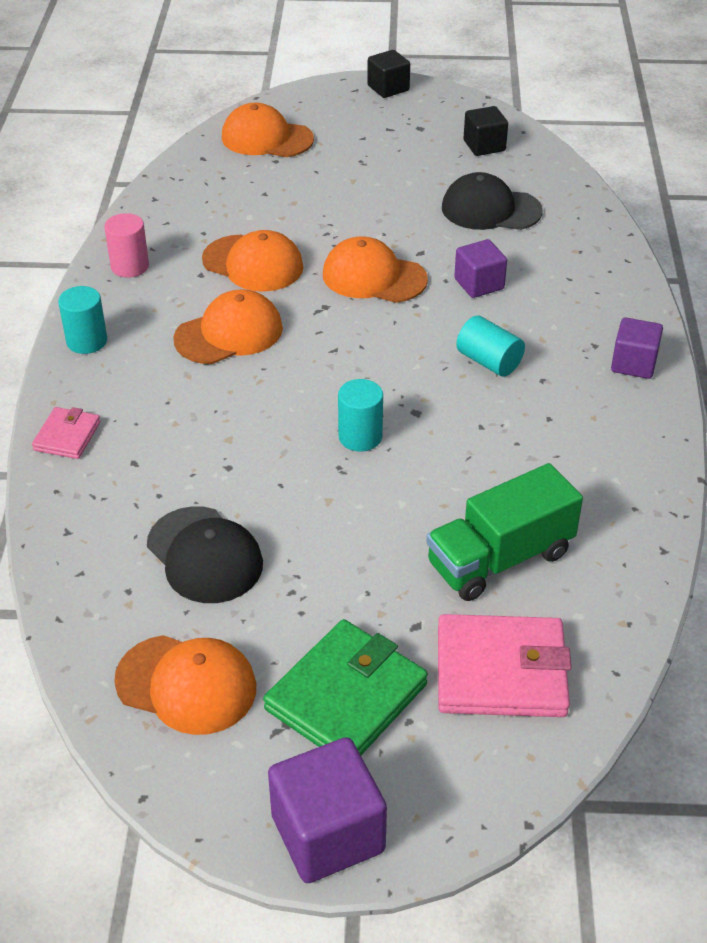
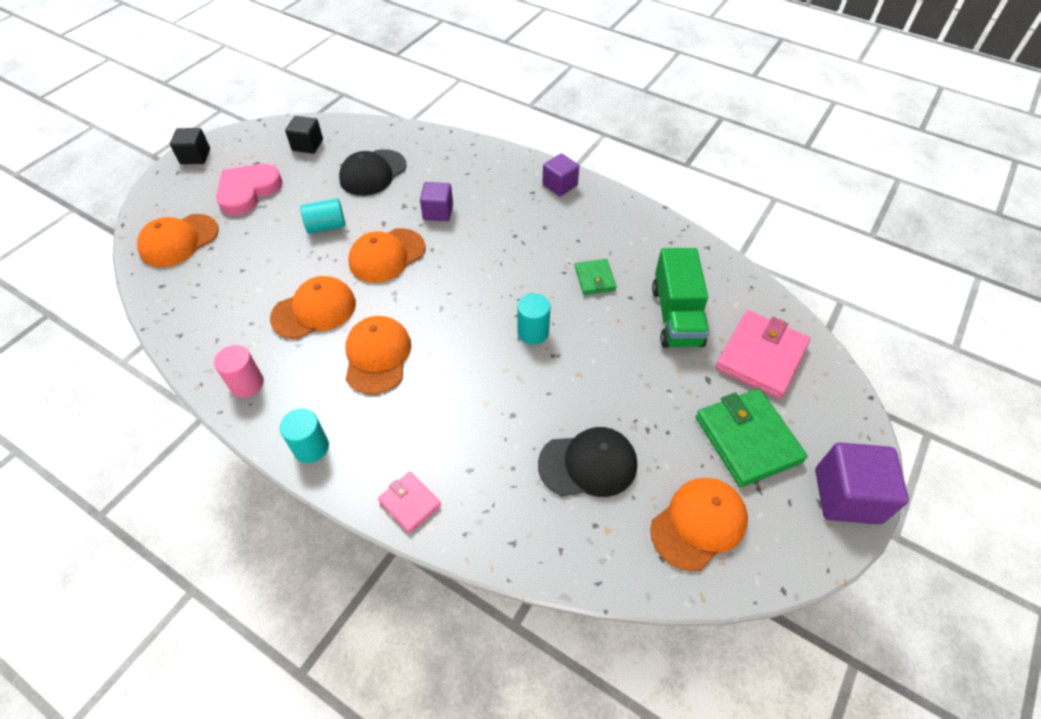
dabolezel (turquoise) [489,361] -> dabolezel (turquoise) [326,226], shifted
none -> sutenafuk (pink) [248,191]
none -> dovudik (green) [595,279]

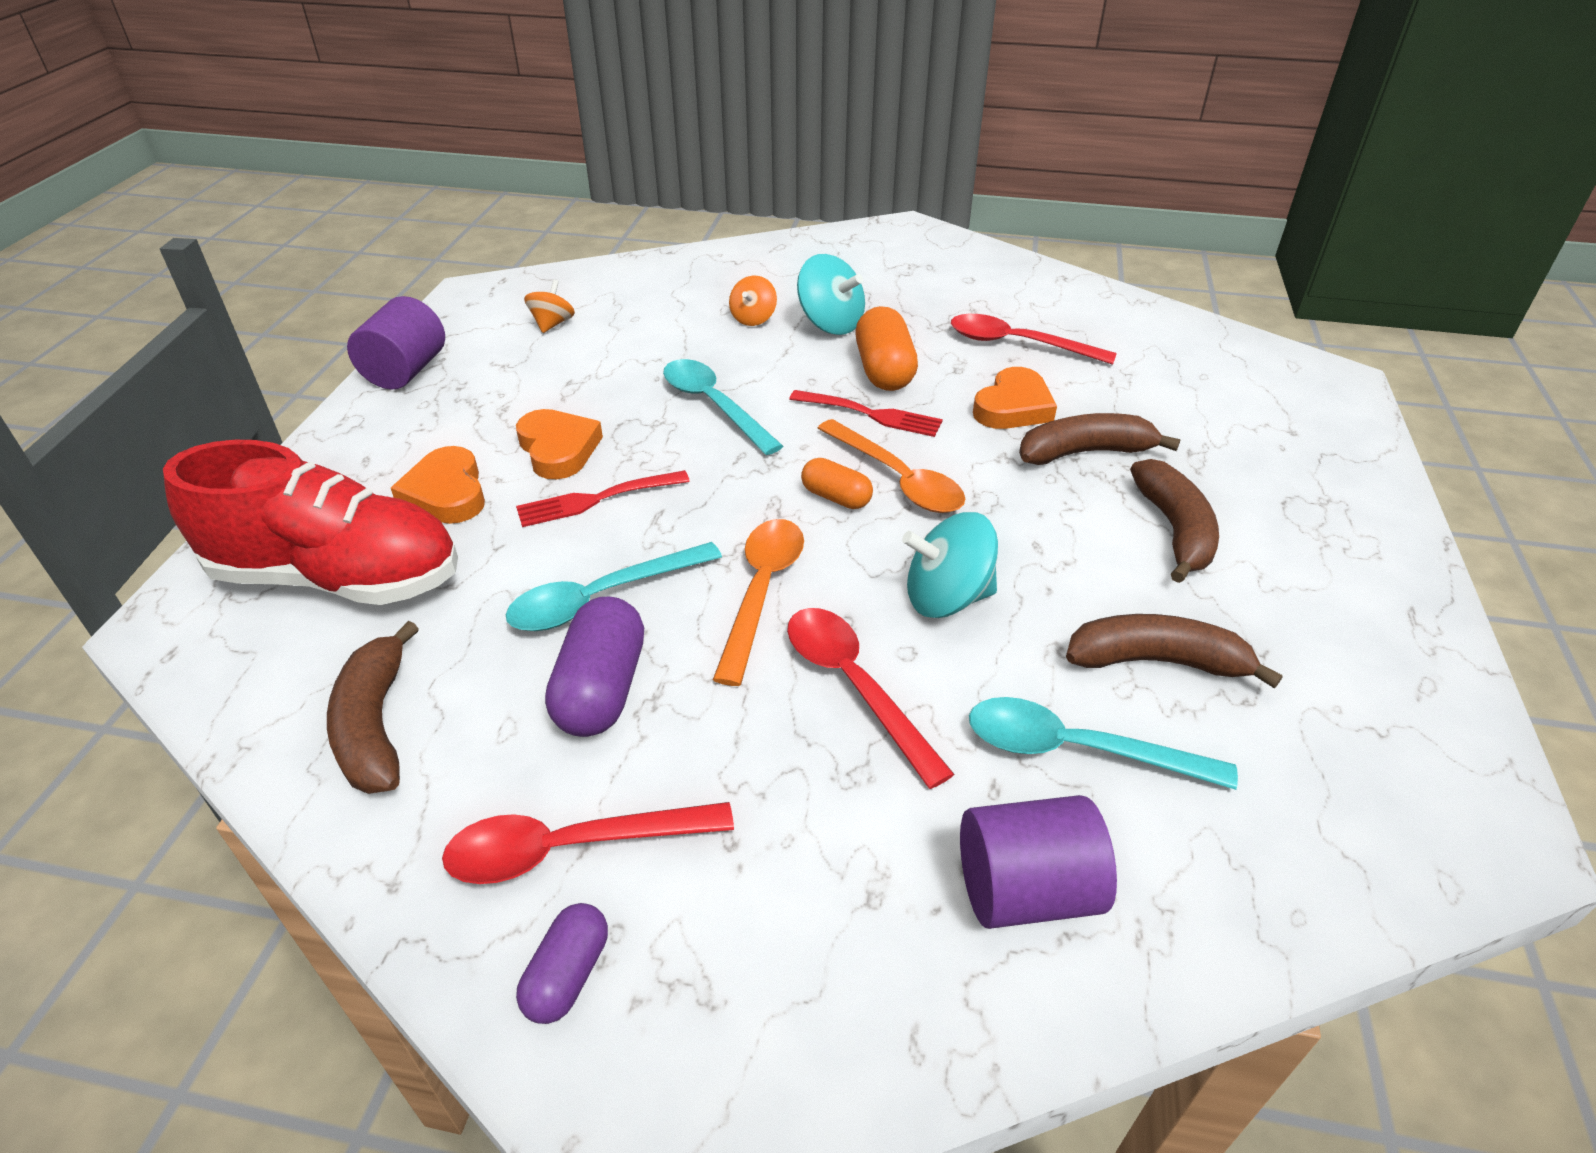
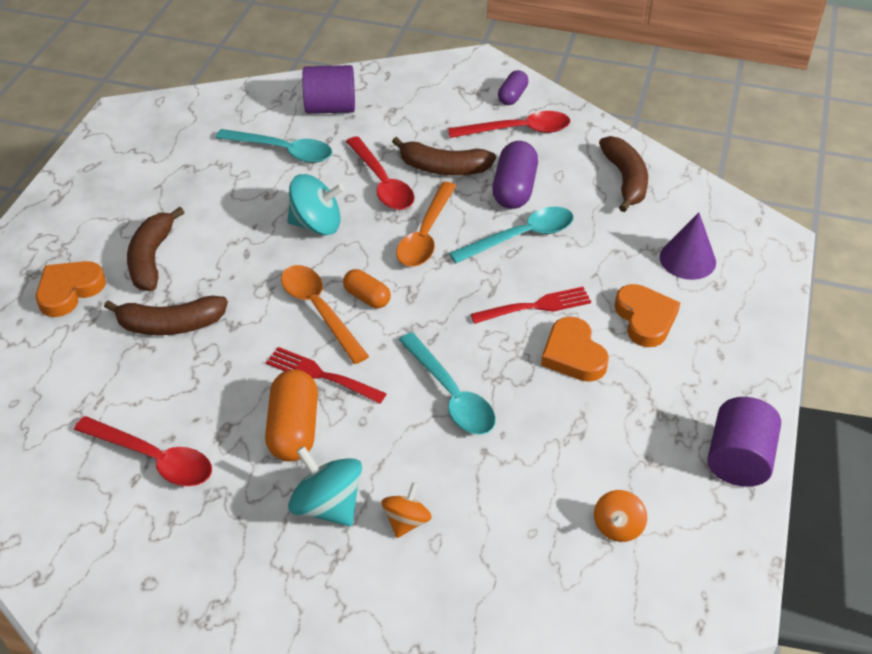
sutenafuk (orange) [1013,407] -> sutenafuk (orange) [69,291], shifted
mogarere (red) [339,577] -> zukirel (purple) [687,259]
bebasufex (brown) [1157,661] -> bebasufex (brown) [443,168], shifted

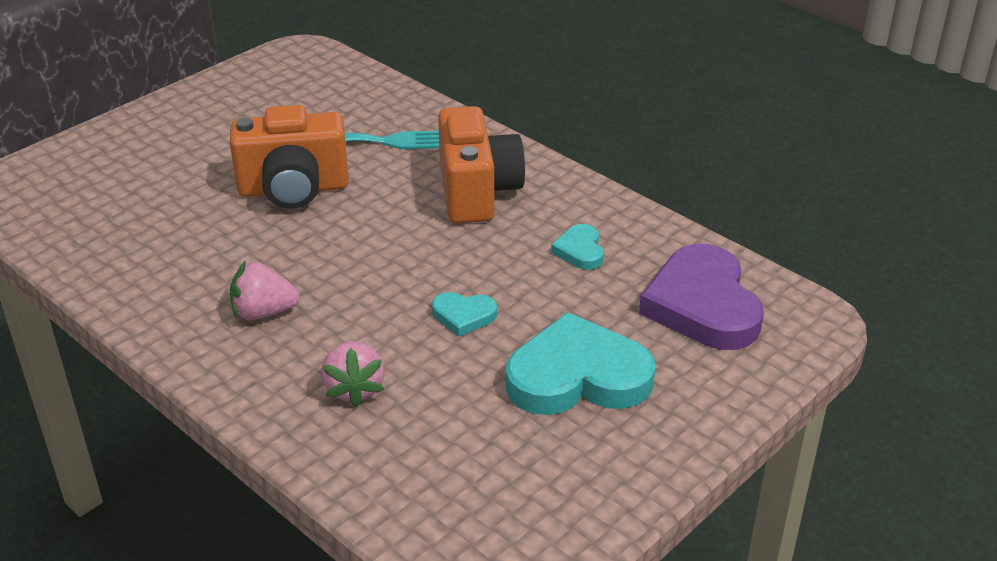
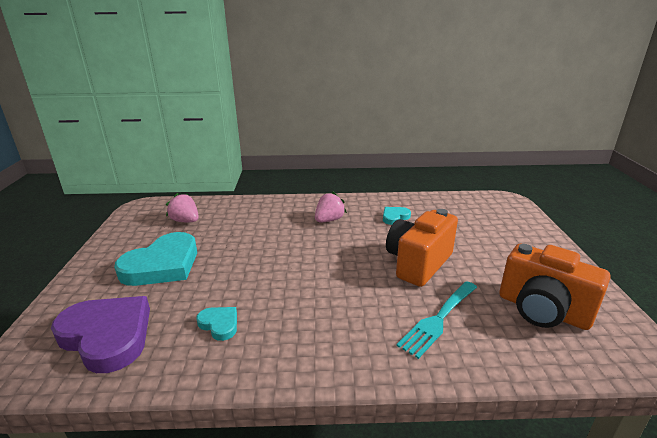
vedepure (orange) [477,192] -> vedepure (orange) [542,310], shifted
sutenafuk (turquoise) [463,316] -> sutenafuk (turquoise) [395,217], shifted
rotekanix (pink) [354,389] -> rotekanix (pink) [185,221], shifted

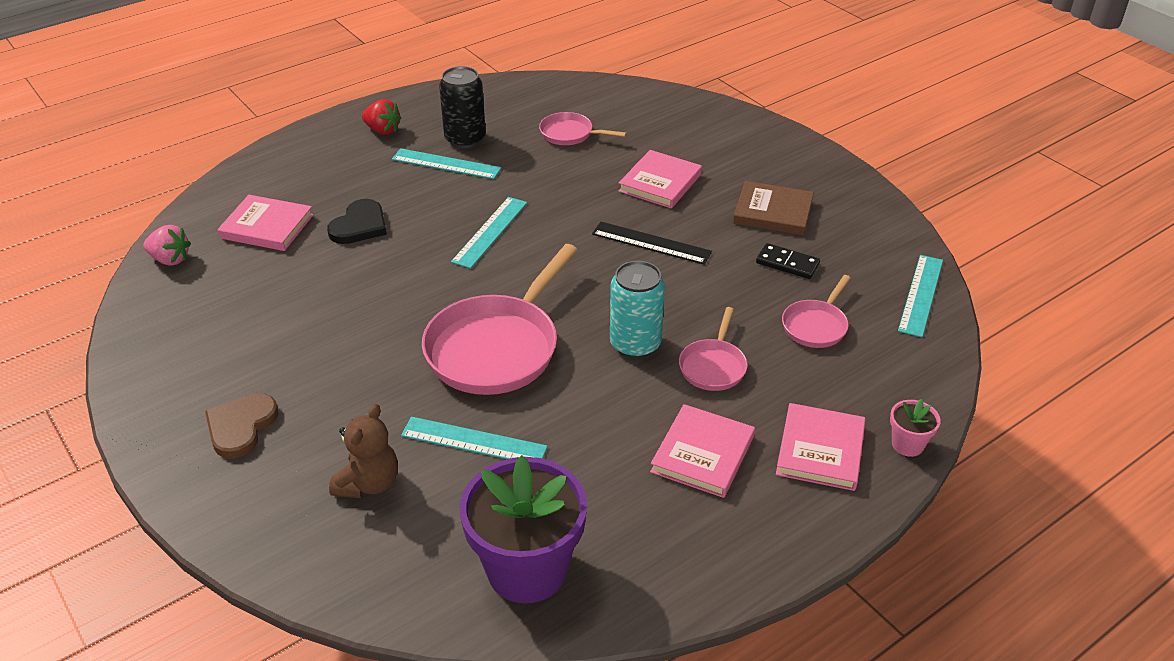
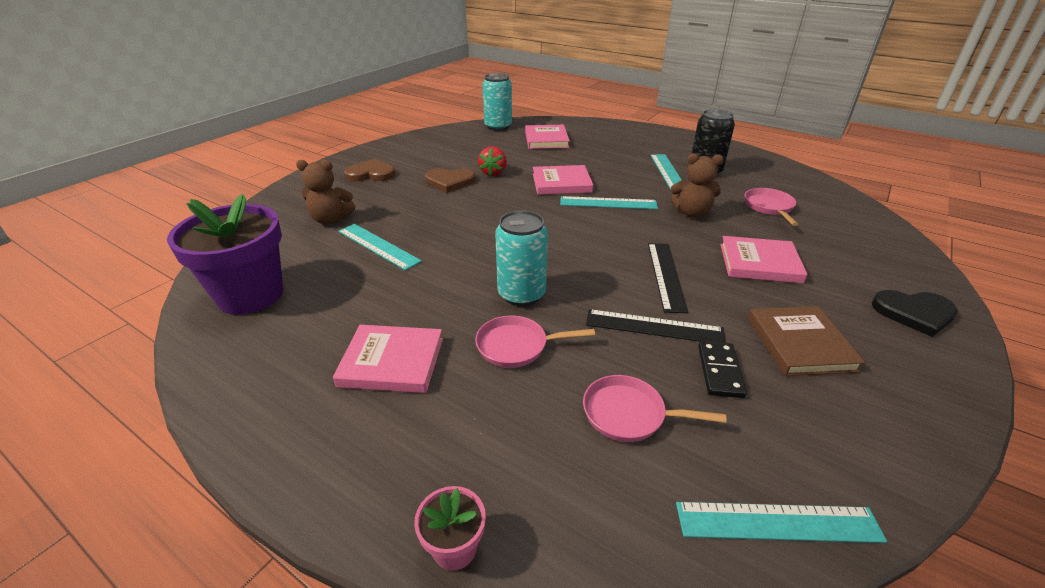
rotekanix (red) [382,130] -> rotekanix (red) [493,173], shifted
sutenafuk (black) [359,225] -> sutenafuk (black) [914,313], shifted
rotekanix (pink) [170,259] -> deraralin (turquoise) [498,126]
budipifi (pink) [496,347] -> none
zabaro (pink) [820,450] -> zabaro (pink) [561,183], shifted
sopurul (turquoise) [473,441] -> sopurul (turquoise) [378,246], 45 degrees counterclockwise
none -> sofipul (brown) [692,213]
none -> sutenafuk (brown) [450,182]
none -> sopurul (black) [654,327]

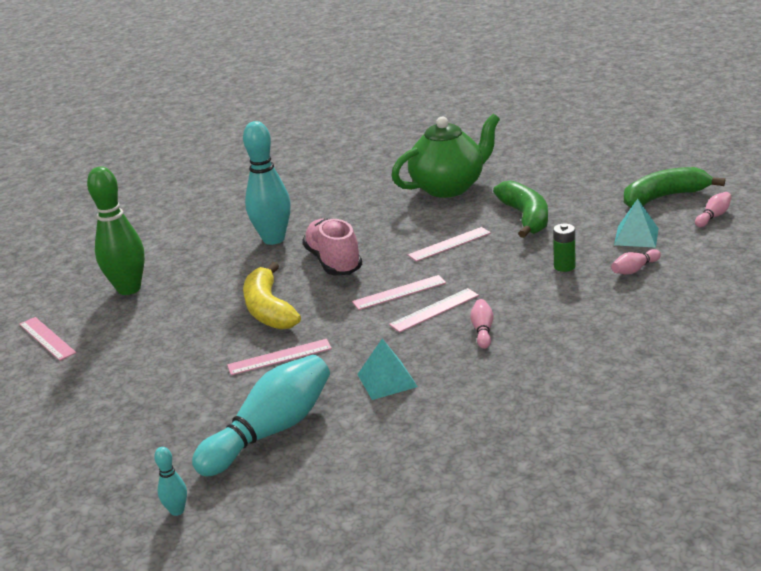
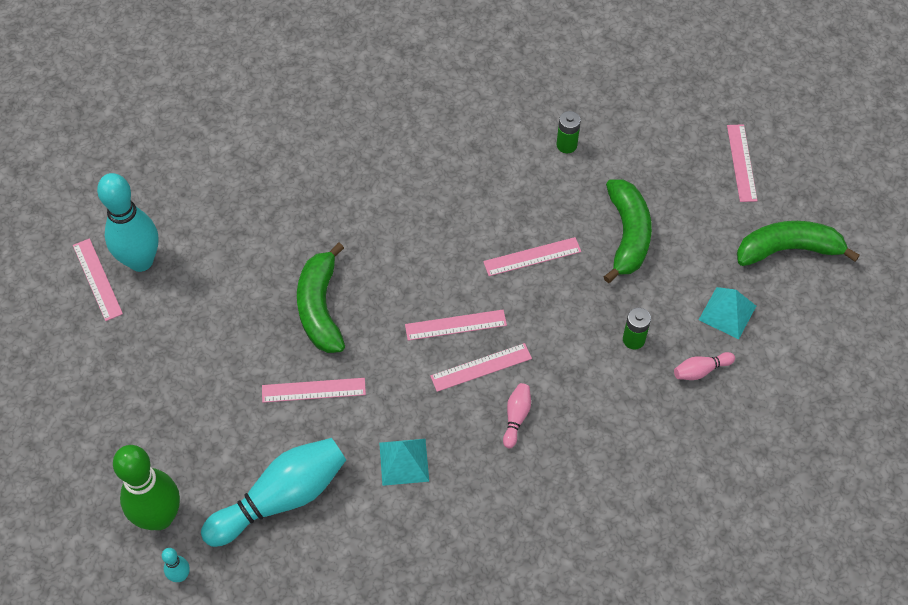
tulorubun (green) [449,187] -> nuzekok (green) [566,145]
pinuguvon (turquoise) [274,239] -> pinuguvon (turquoise) [141,261], shifted
pinuguvon (green) [129,289] -> pinuguvon (green) [159,517], shifted
pinuguvon (pink) [713,216] -> none
mogarere (pink) [333,262] -> none
bebasufex (yellow) [269,309] -> bebasufex (green) [320,308]
none -> sopurul (pink) [742,163]

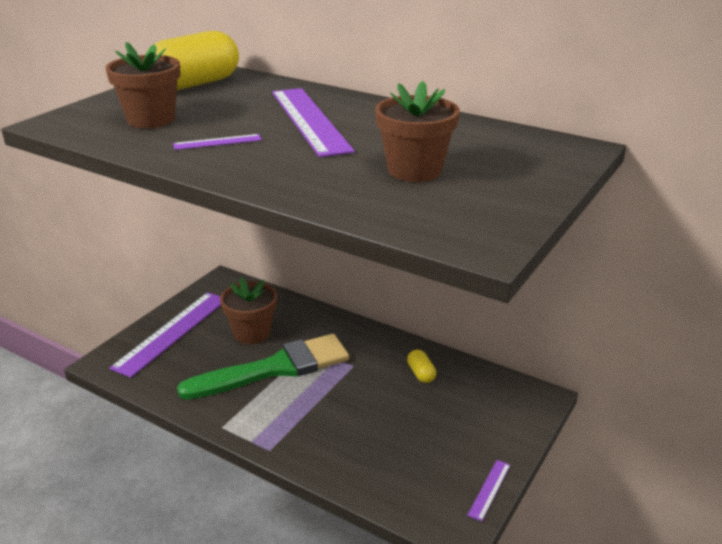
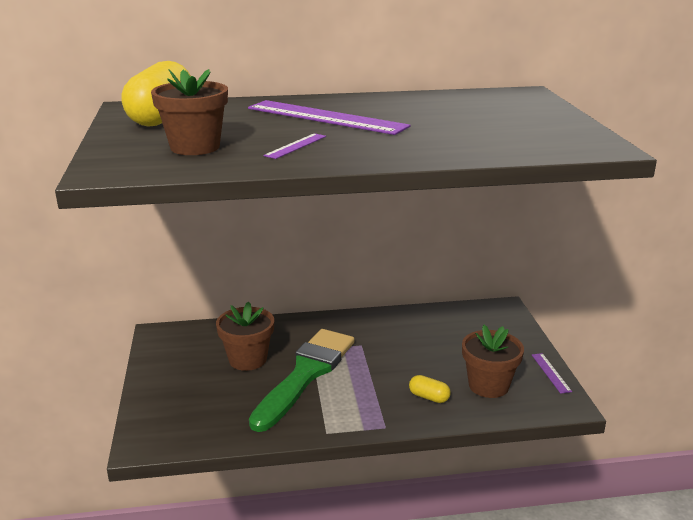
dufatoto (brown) [414,170] -> dufatoto (brown) [488,385], shifted
sopurul (purple) [172,332] -> none
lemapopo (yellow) [421,374] -> lemapopo (yellow) [429,397], shifted

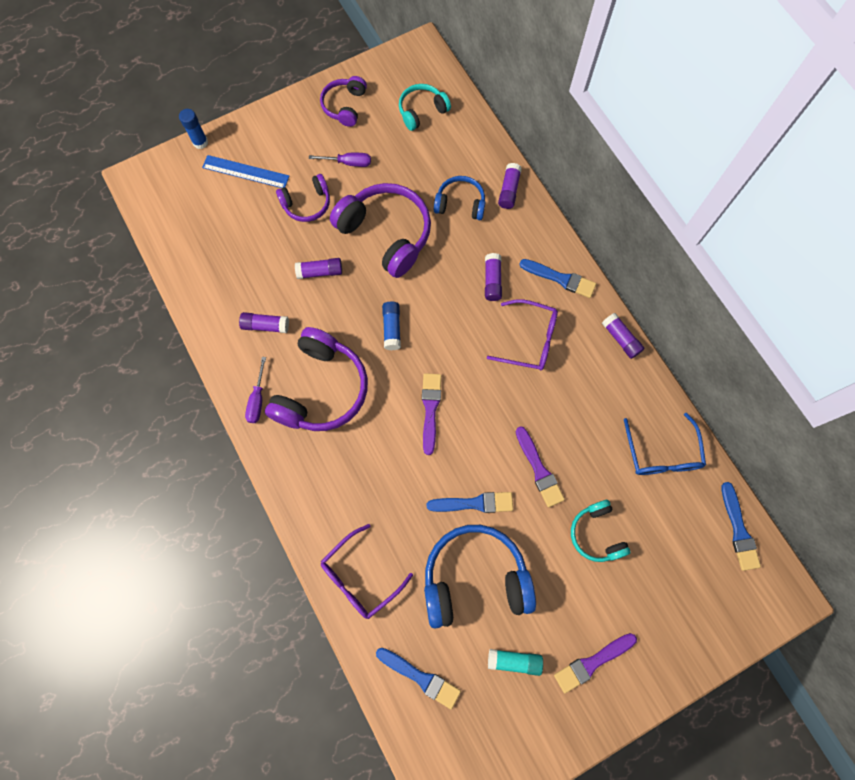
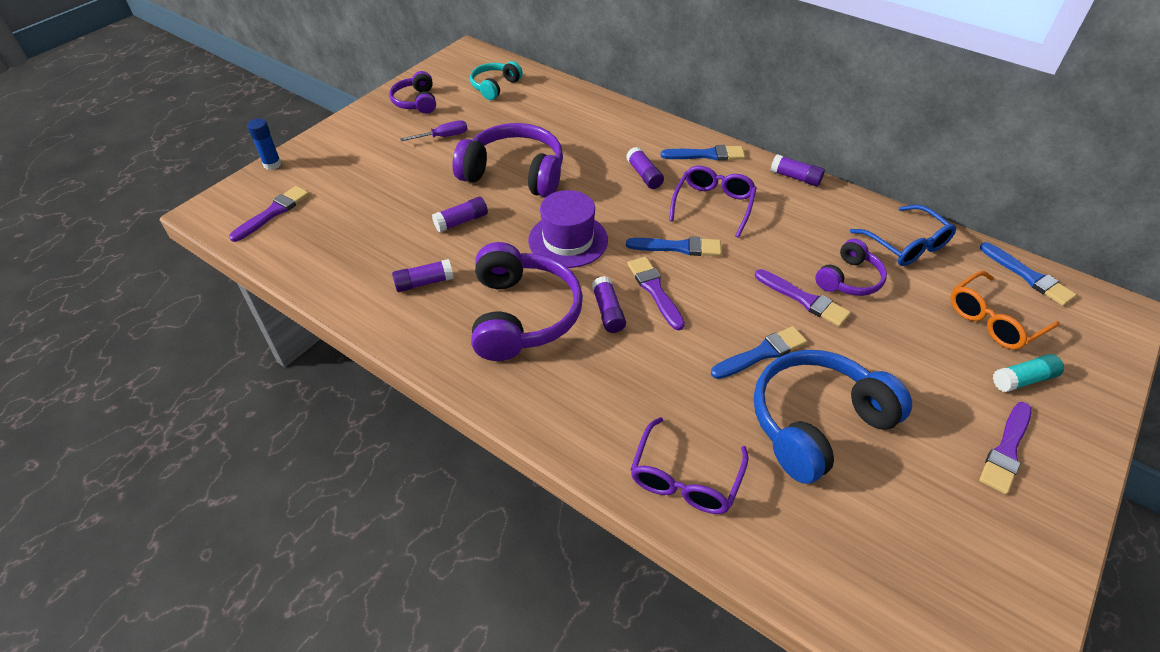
sopurul (blue) [245,172] -> none
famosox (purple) [509,190] -> famosox (purple) [608,311], shifted
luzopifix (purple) [307,204] -> luzopifix (purple) [849,279], shifted
luzopifix (blue) [460,204] -> none
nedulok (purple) [530,340] -> nedulok (purple) [713,205], 60 degrees counterclockwise
famosox (blue) [392,328] -> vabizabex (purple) [568,240]
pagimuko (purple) [257,399] -> none
luzopifix (turquoise) [596,534] -> none
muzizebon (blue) [421,678] -> muzizebon (blue) [678,247], shifted
famosox (turquoise) [514,661] -> famosox (turquoise) [1023,379], shifted
none -> muzizebon (purple) [273,212]
none -> nedulok (orange) [993,320]

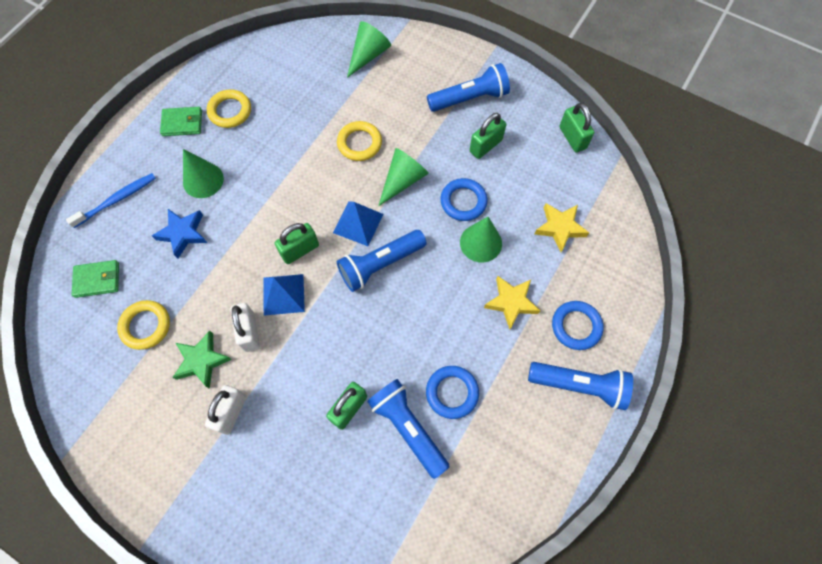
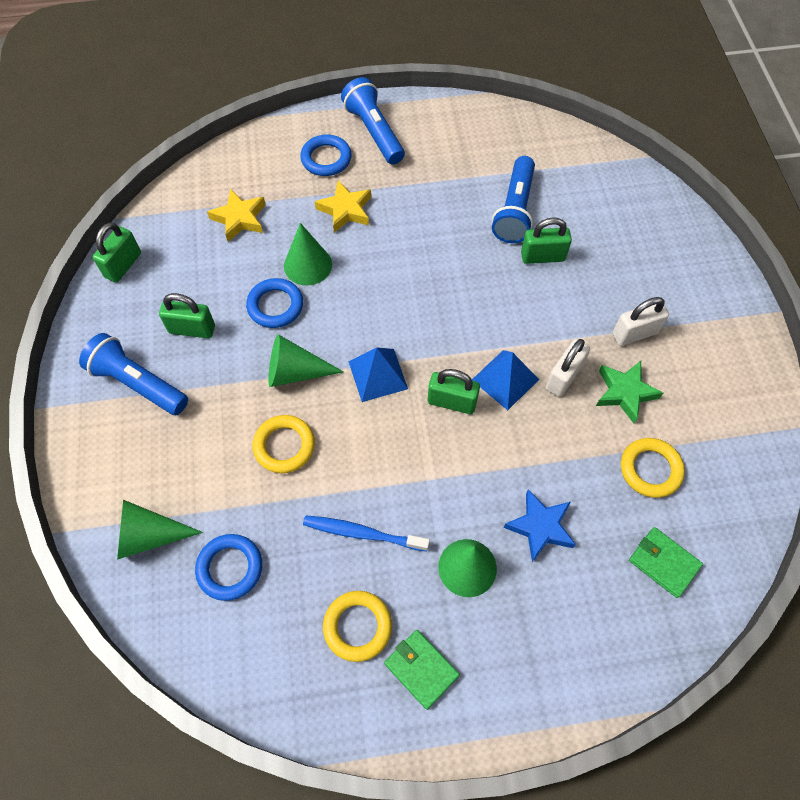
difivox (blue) [116,200] -> difivox (blue) [363,533], shifted
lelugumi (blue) [380,264] -> none
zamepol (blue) [452,392] -> zamepol (blue) [230,568], shifted

